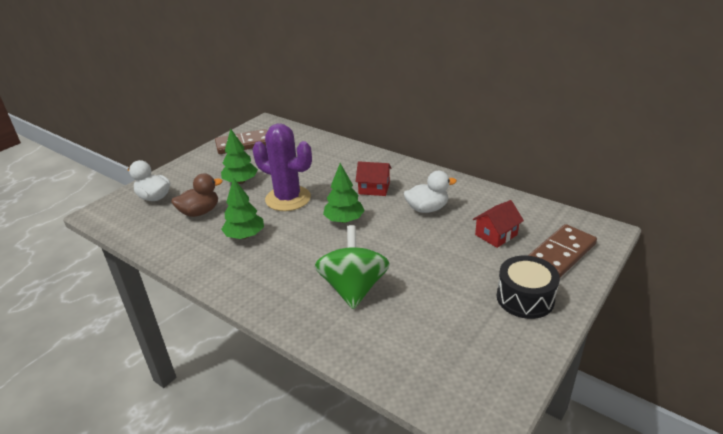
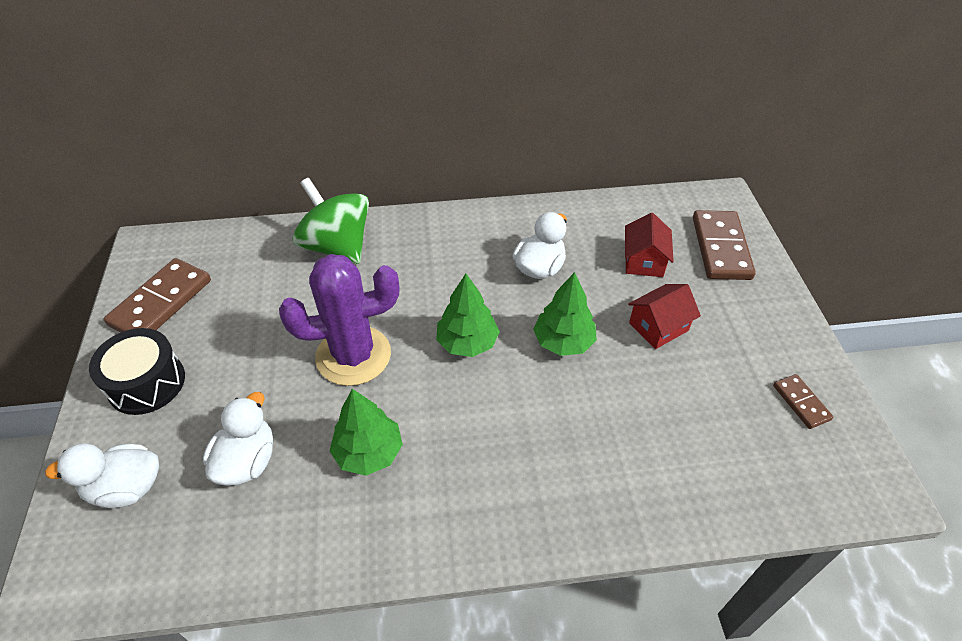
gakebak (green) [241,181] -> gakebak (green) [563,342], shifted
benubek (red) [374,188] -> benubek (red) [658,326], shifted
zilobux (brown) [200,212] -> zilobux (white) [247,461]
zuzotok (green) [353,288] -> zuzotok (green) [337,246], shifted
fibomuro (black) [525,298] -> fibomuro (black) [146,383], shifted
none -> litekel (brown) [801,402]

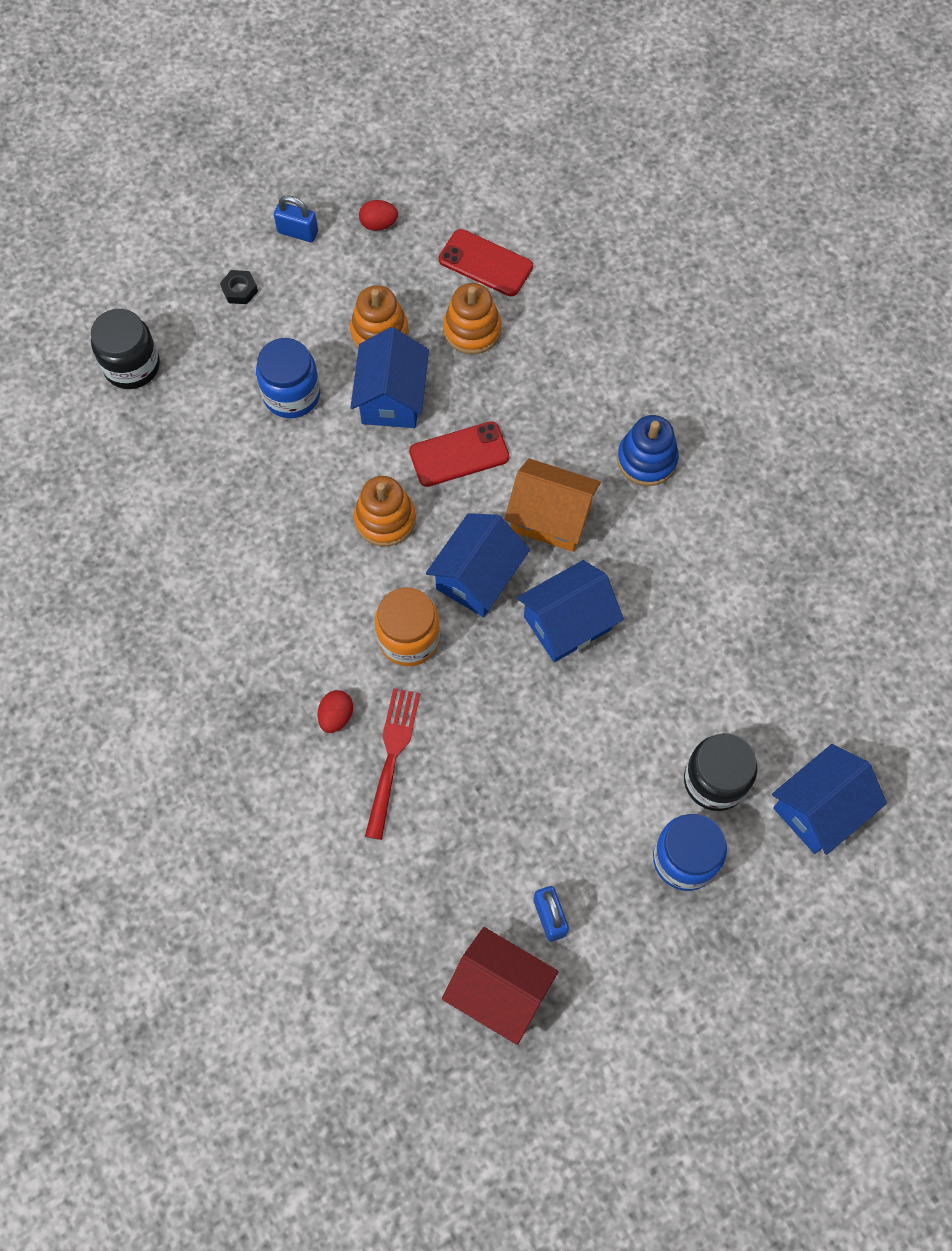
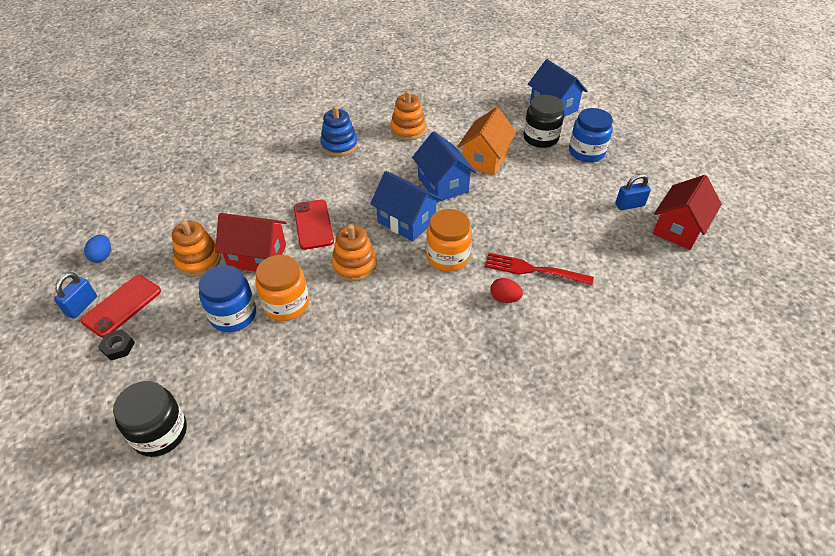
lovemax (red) [378,224] -> lovemax (blue) [102,256]
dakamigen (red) [485,263] -> dakamigen (red) [122,306], shifted
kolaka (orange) [472,330] -> kolaka (orange) [408,130], shifted
benubek (blue) [392,398] -> benubek (red) [257,256]
benubek (orange) [550,518] -> benubek (orange) [485,159], shifted
none -> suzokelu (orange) [286,304]

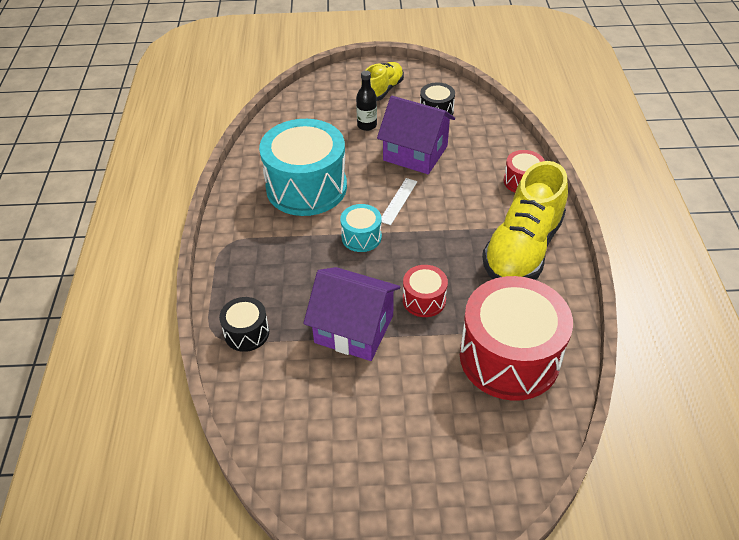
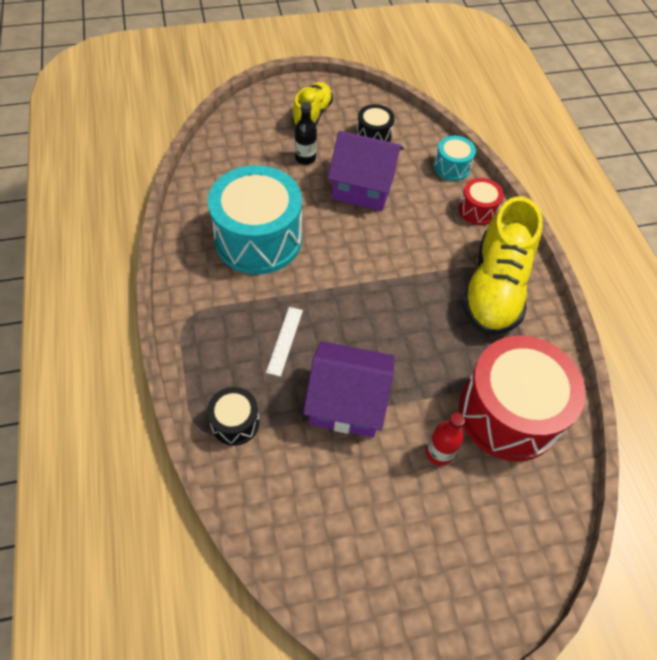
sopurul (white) [398,201] -> sopurul (white) [285,340], shifted
fibomuro (turquoise) [361,237] -> fibomuro (turquoise) [451,167], shifted
fibomuro (red) [424,300] -> none
none -> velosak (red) [439,453]

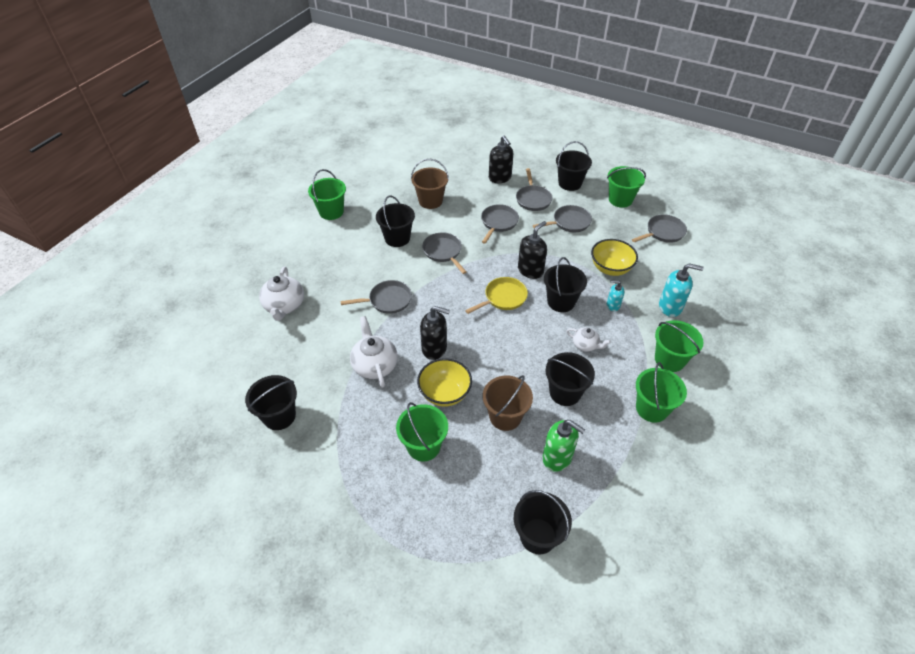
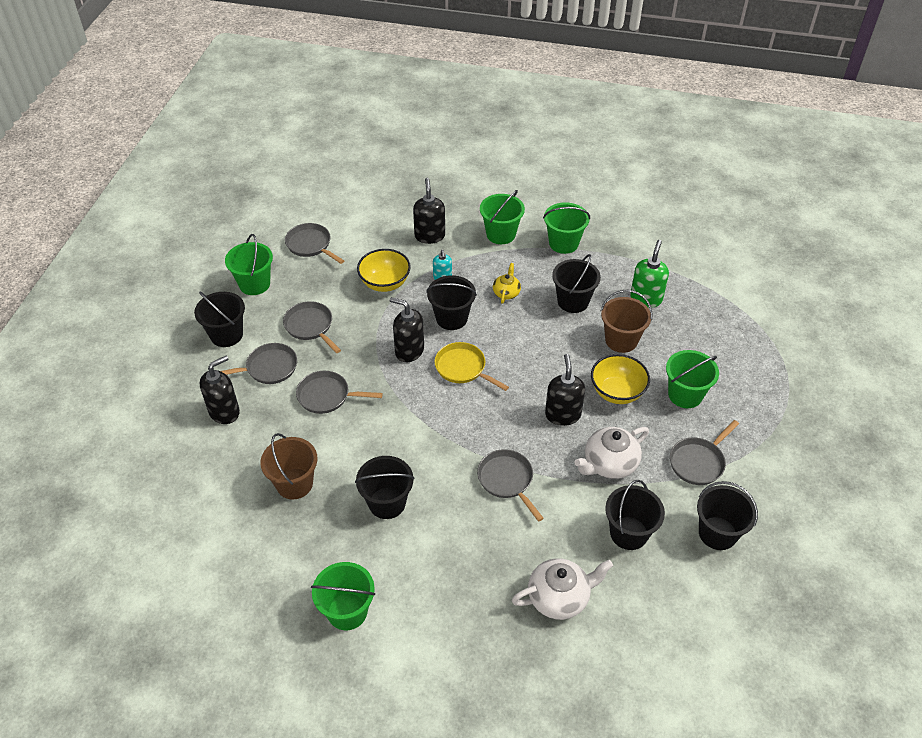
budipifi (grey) [443,252] -> budipifi (grey) [698,462], shifted
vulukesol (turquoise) [670,307] -> vulukesol (black) [429,236]
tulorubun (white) [585,345] -> tulorubun (yellow) [506,293]
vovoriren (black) [538,536] -> vovoriren (black) [628,533], shifted

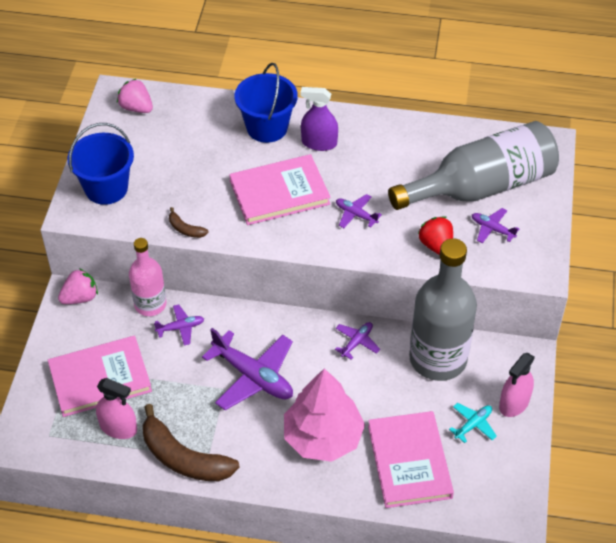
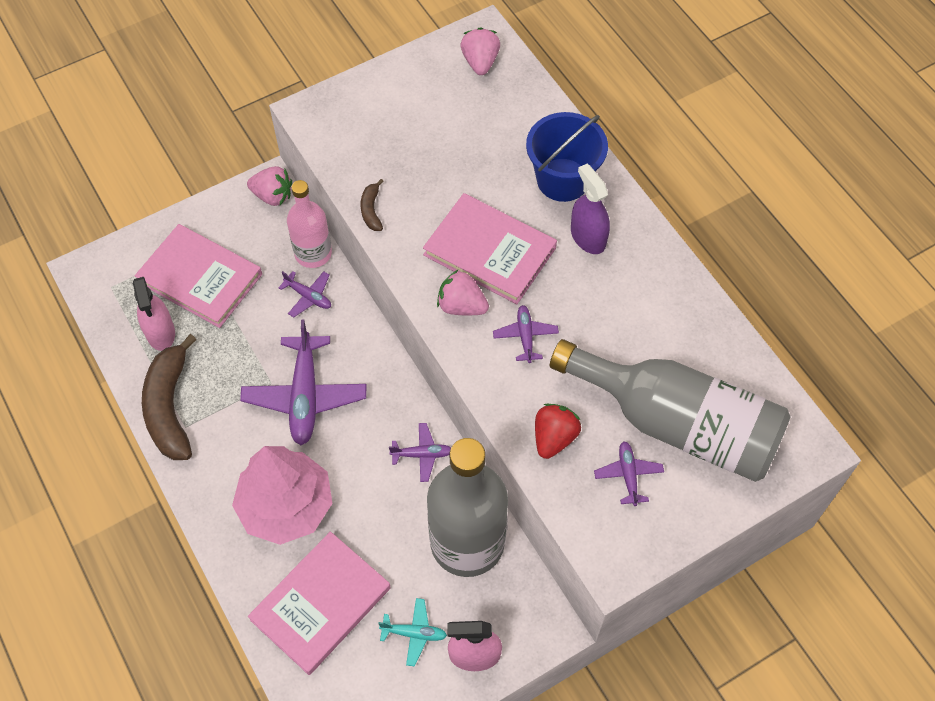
vovoriren (blue) [106,188] -> none
none -> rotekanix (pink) [461,306]

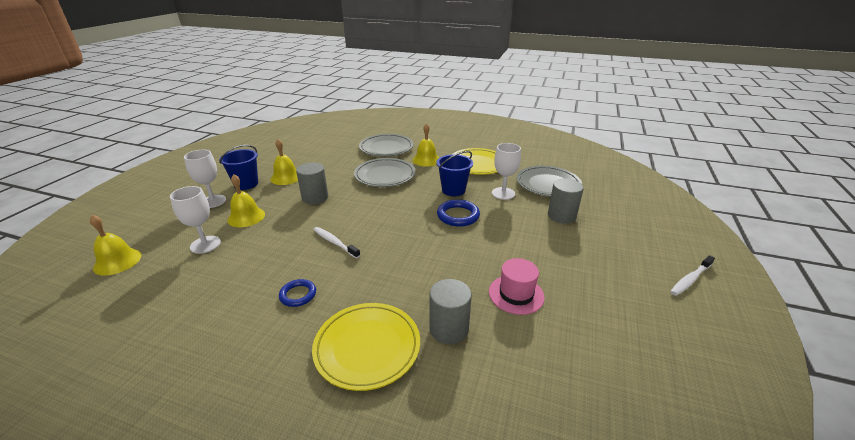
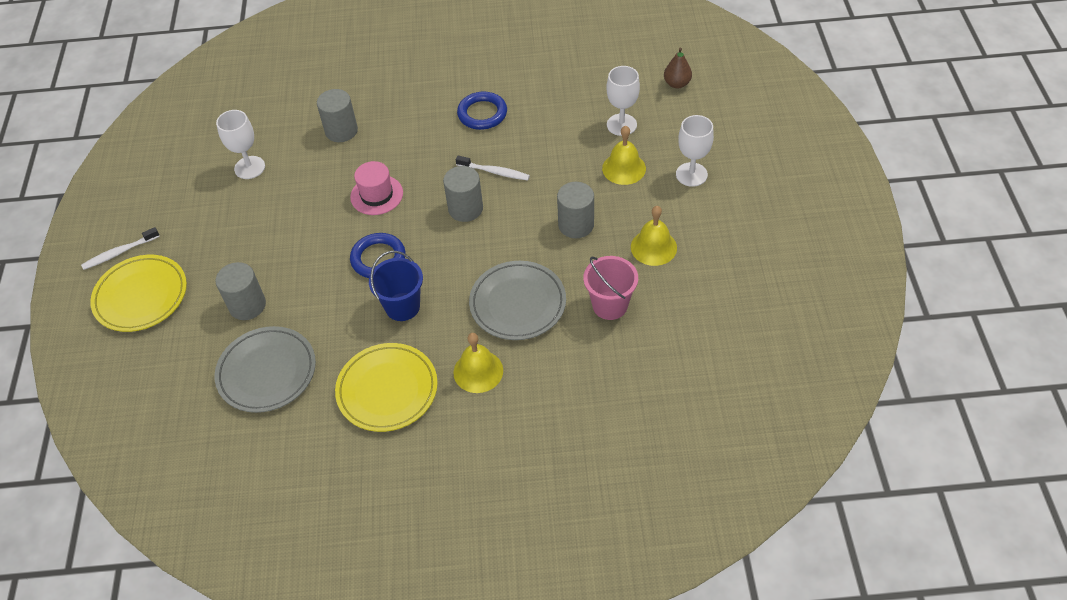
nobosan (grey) [386,148] -> none
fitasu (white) [503,193] -> fitasu (white) [249,167], shifted
vovoriren (blue) [246,184] -> none
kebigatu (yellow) [117,261] -> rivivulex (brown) [677,84]
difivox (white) [690,279] -> difivox (white) [119,252], 150 degrees counterclockwise
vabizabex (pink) [516,294] -> vabizabex (pink) [376,195], shifted
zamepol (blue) [298,295] -> zamepol (blue) [482,114], x1.52
nobosan (yellow) [367,347] -> nobosan (yellow) [141,296], shifted
none -> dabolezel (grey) [465,209]
none -> vovoriren (pink) [610,305]

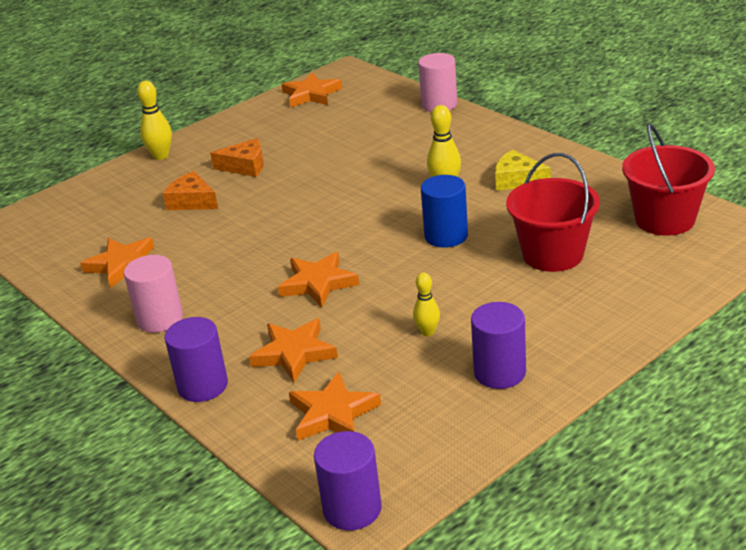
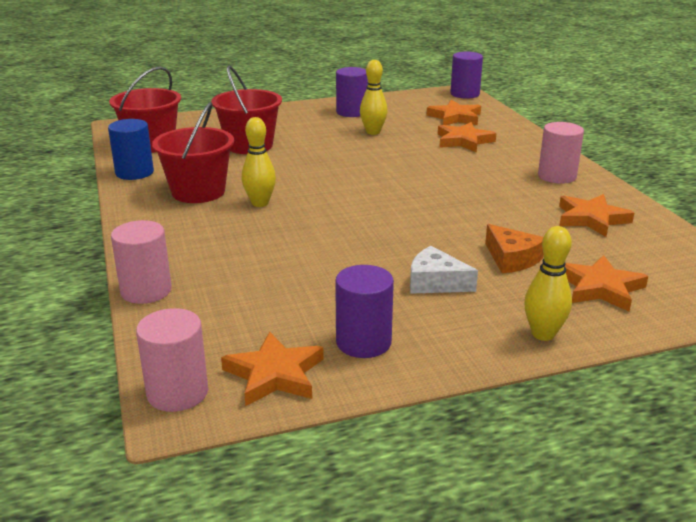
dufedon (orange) [245,166] -> dufedon (white) [435,282]
dufedon (yellow) [517,180] -> vovoriren (red) [198,192]
dabolezel (blue) [446,236] -> dabolezel (blue) [134,173], shifted
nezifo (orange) [318,283] -> nezifo (orange) [600,288], shifted
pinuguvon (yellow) [427,332] -> pinuguvon (yellow) [373,132], x1.52
dabolezel (purple) [202,386] -> dabolezel (purple) [363,342], shifted
none -> dabolezel (pink) [177,392]

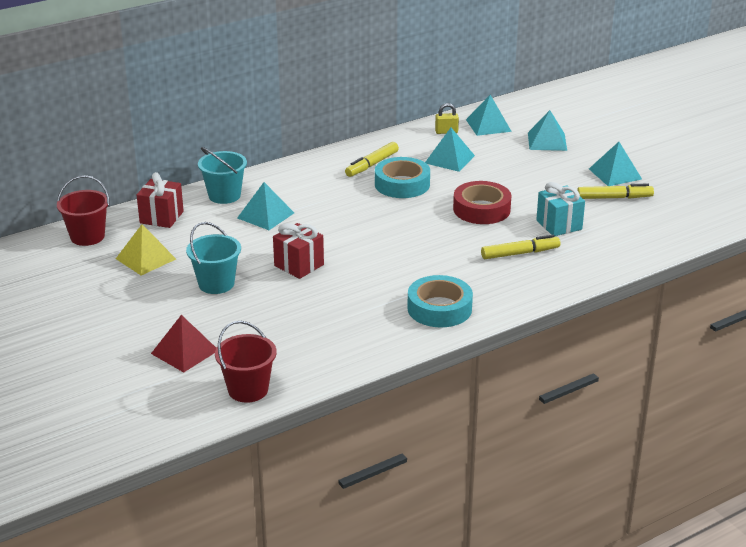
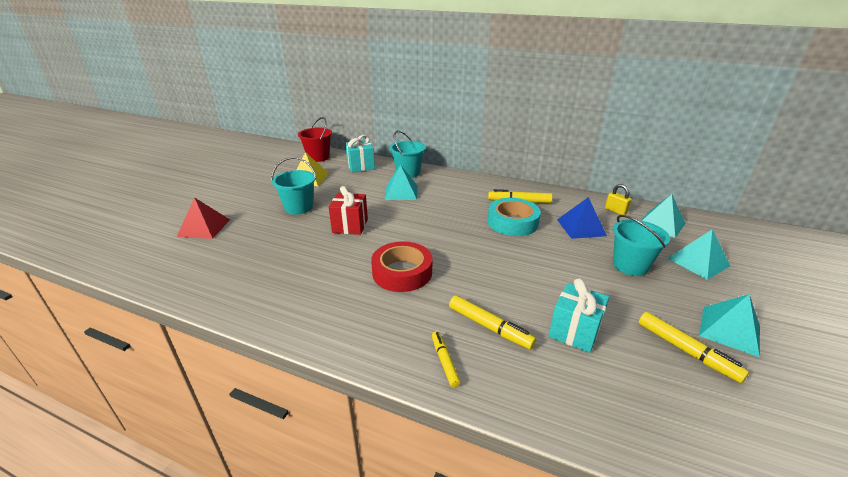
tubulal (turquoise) [449,159] -> tubulal (blue) [581,227]
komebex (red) [161,217] -> komebex (turquoise) [361,166]
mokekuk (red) [481,209] -> mokekuk (red) [402,272], shifted
mokekuk (turquoise) [439,308] -> none
vovoriren (red) [248,390] -> none
none -> vovoriren (turquoise) [630,265]
none -> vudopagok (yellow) [444,361]

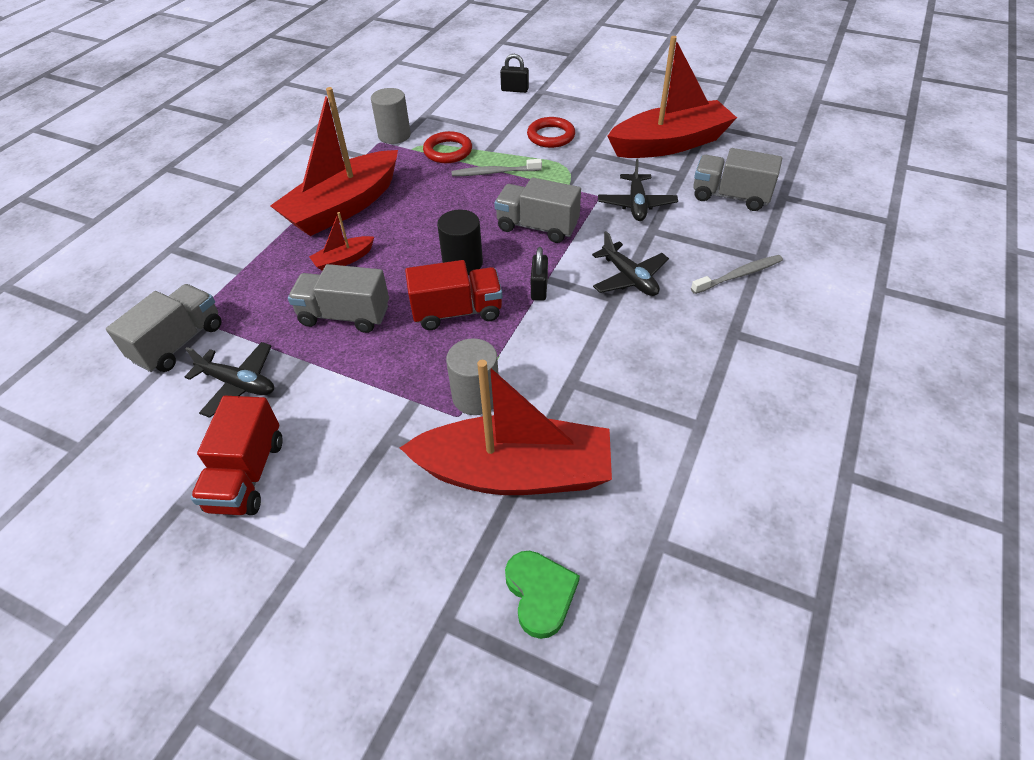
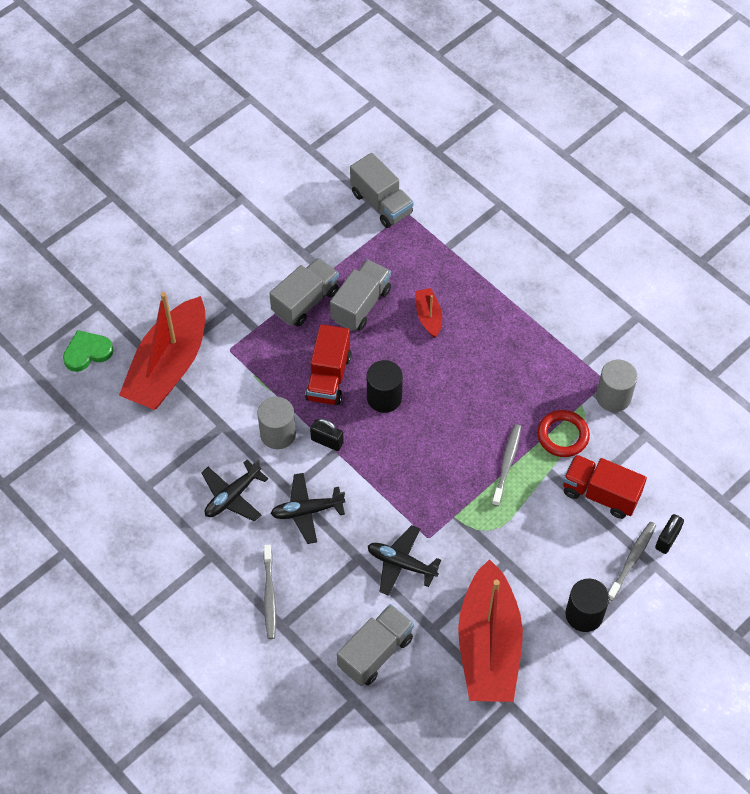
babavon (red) [344,207] -> none
zamepol (red) [551,136] -> none
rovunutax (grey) [537,227] -> rovunutax (grey) [305,301], shifted
dabolezel (grey) [476,396] -> dabolezel (grey) [278,434], shifted
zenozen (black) [238,384] -> zenozen (black) [232,496], shifted
rovunutax (red) [247,475] -> rovunutax (red) [600,494], shifted
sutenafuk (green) [540,593] -> sutenafuk (green) [87,352], 150 degrees clockwise
none -> difivox (grey) [632,559]
none -> dabolezel (black) [584,614]

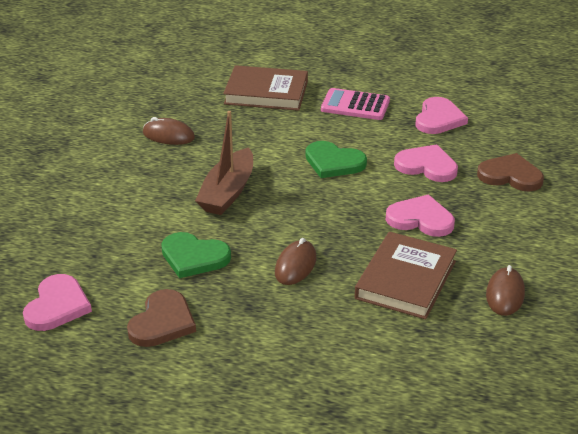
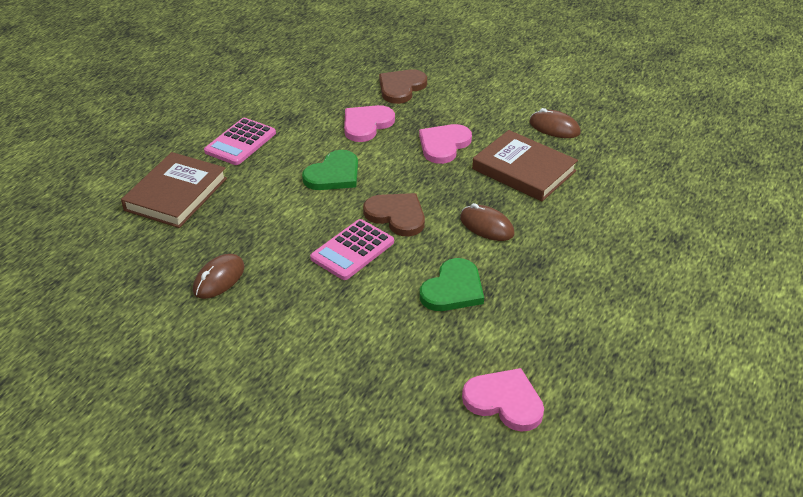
sutenafuk (pink) [438,119] -> none
babavon (brown) [228,192] -> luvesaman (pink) [352,250]
sutenafuk (brown) [162,322] -> sutenafuk (brown) [396,215], shifted

